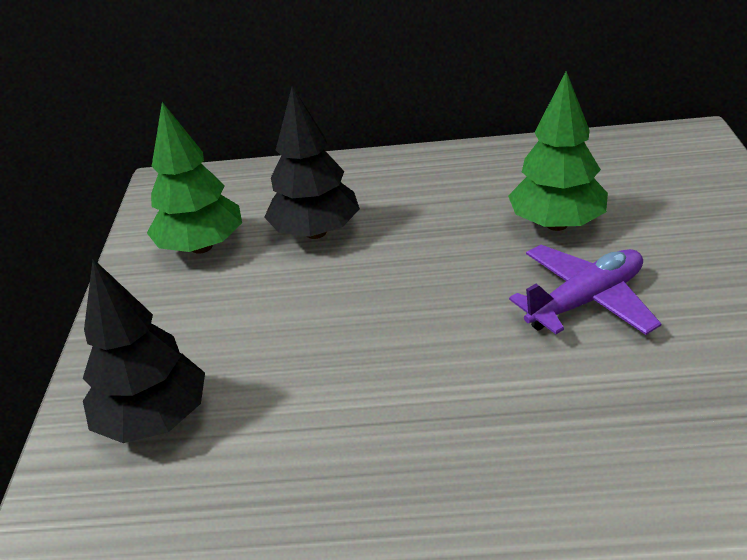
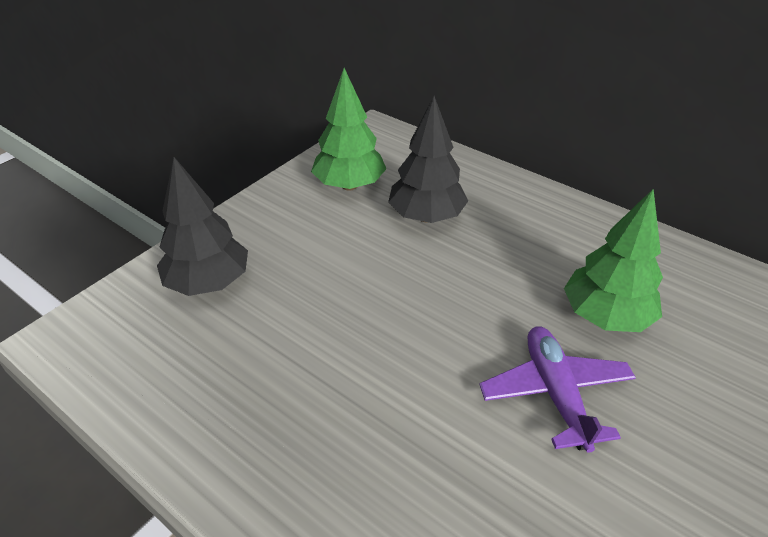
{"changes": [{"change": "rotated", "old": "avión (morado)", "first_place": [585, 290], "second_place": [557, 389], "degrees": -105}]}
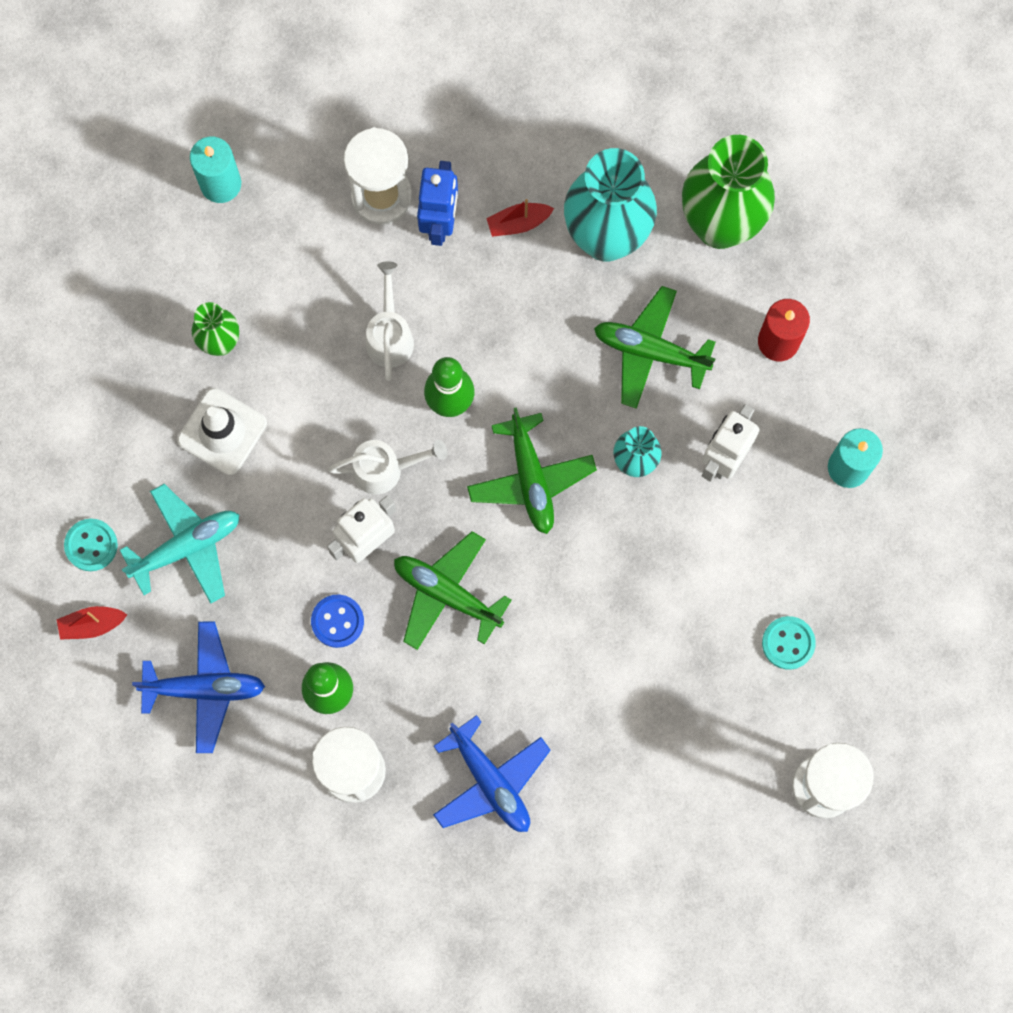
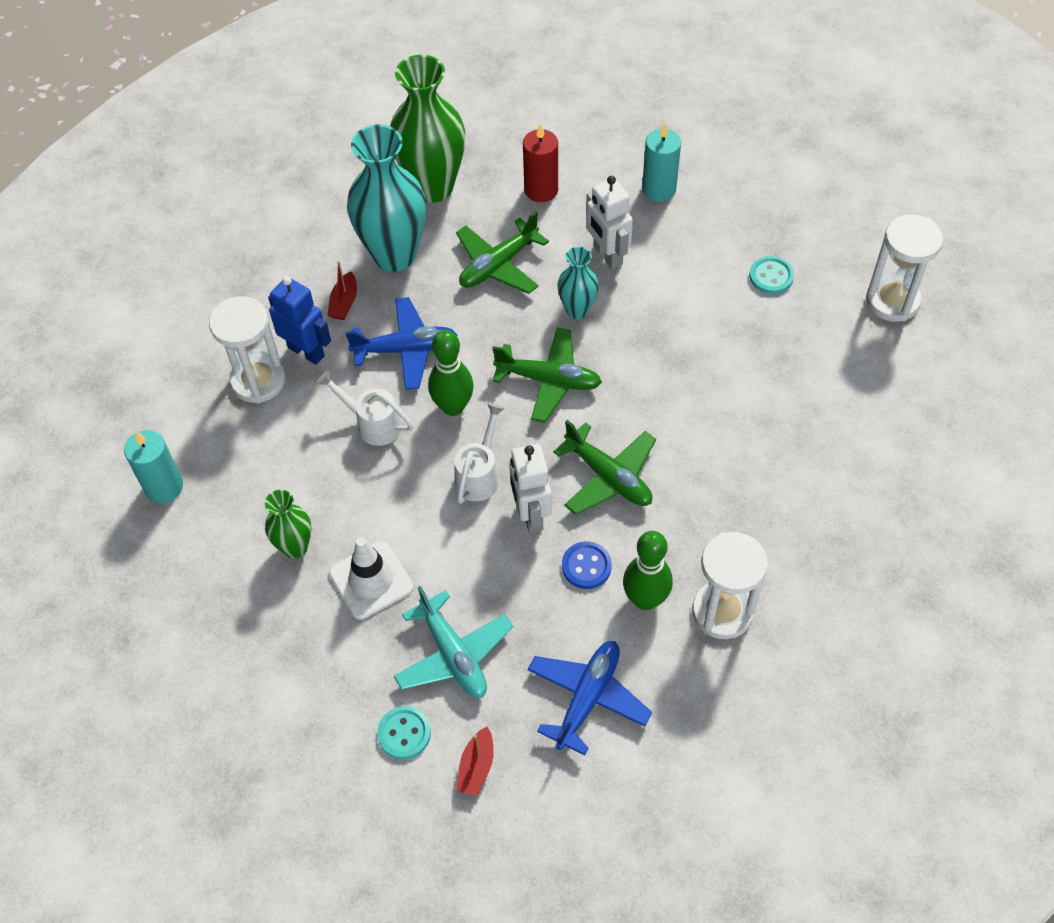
{"changes": [{"change": "shifted", "old": "avión (azul)", "first_place": [492, 773], "second_place": [401, 343]}, {"change": "rotated", "old": "avión (turquesa)", "first_place": [179, 544], "second_place": [453, 642], "degrees": 150}, {"change": "rotated", "old": "avión (verde)", "first_place": [452, 590], "second_place": [604, 467], "degrees": -105}]}
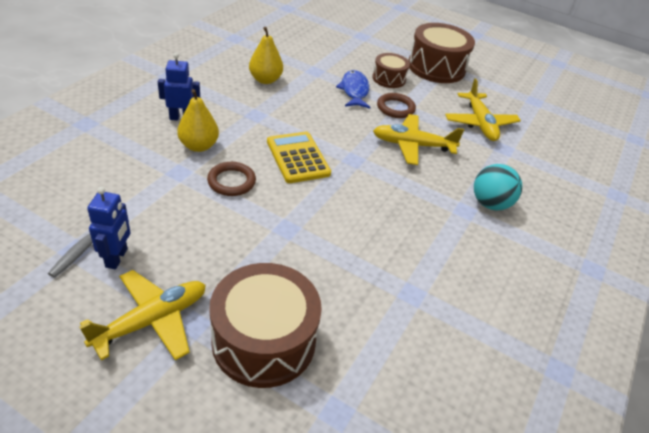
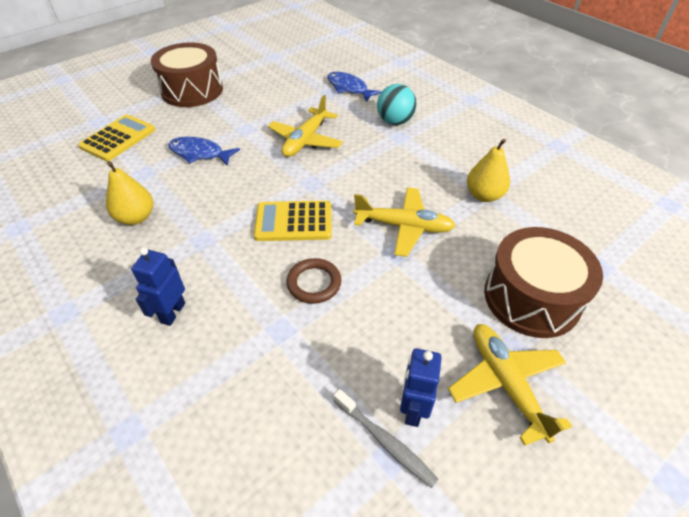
{"changes": [{"change": "new", "new": "calculadora (amarillo)", "second_place": [116, 138]}, {"change": "new", "new": "pez (azul)", "second_place": [354, 87]}, {"change": "shifted", "old": "avión (amarillo)", "first_place": [483, 109], "second_place": [405, 222]}, {"change": "rotated", "old": "robot (azul)", "first_place": [109, 228], "second_place": [421, 387], "degrees": -105}, {"change": "shifted", "old": "pera (amarillo)", "first_place": [198, 120], "second_place": [488, 170]}, {"change": "gone", "old": "tambor (marrón)", "first_place": [391, 70]}, {"change": "gone", "old": "anillo (marrón)", "first_place": [396, 105]}]}
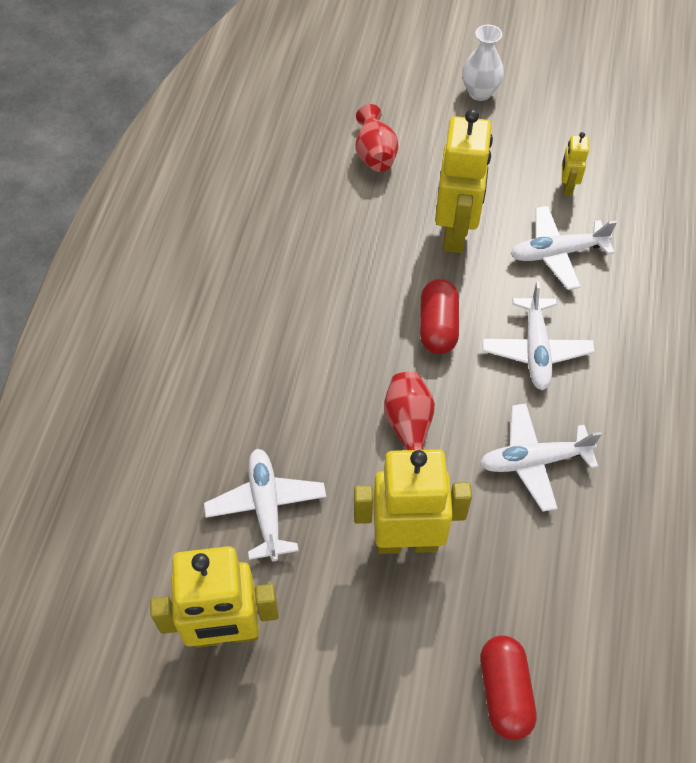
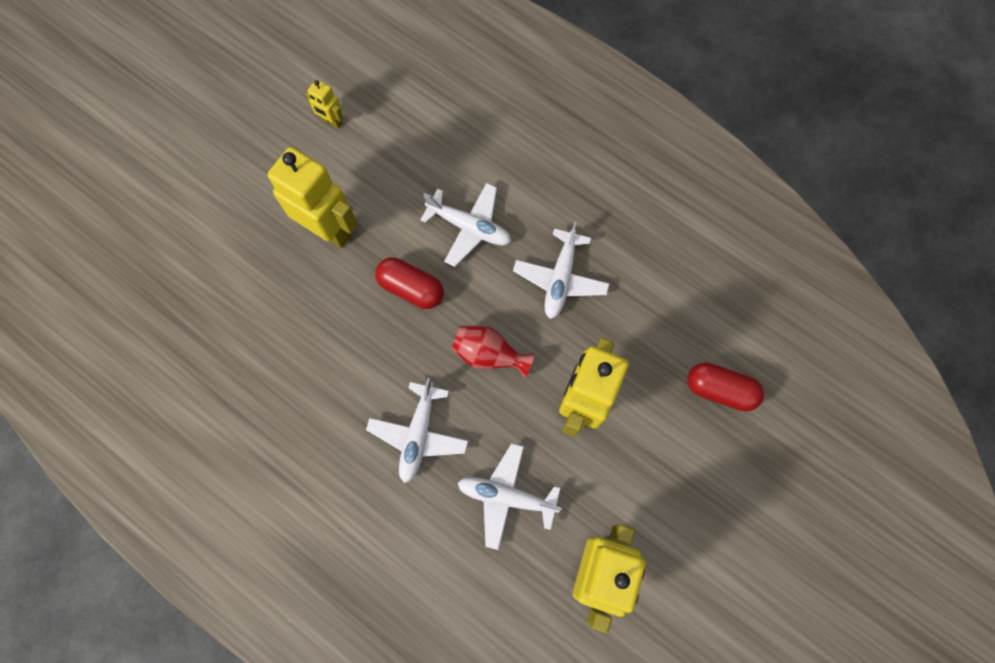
{"changes": [{"change": "shifted", "old": "avión (blanco)", "first_place": [564, 248], "second_place": [417, 430]}, {"change": "gone", "old": "florero (rojo)", "first_place": [376, 138]}, {"change": "gone", "old": "florero (blanco)", "first_place": [483, 63]}]}
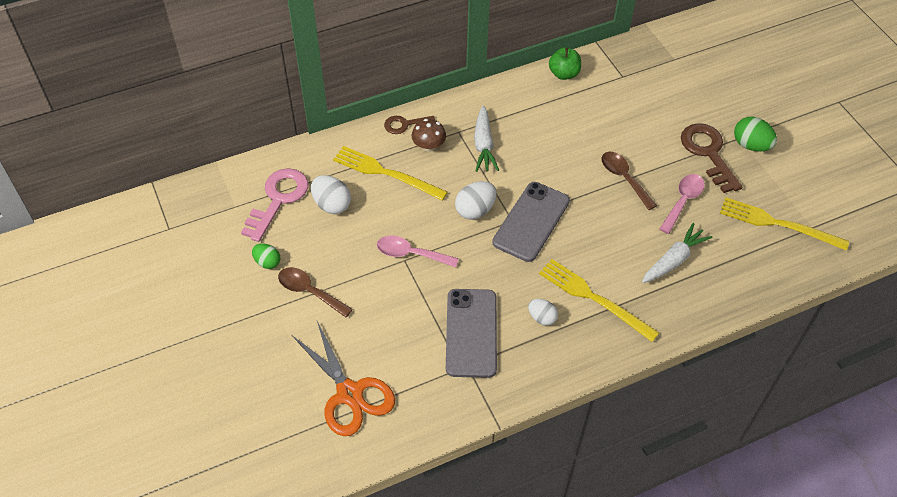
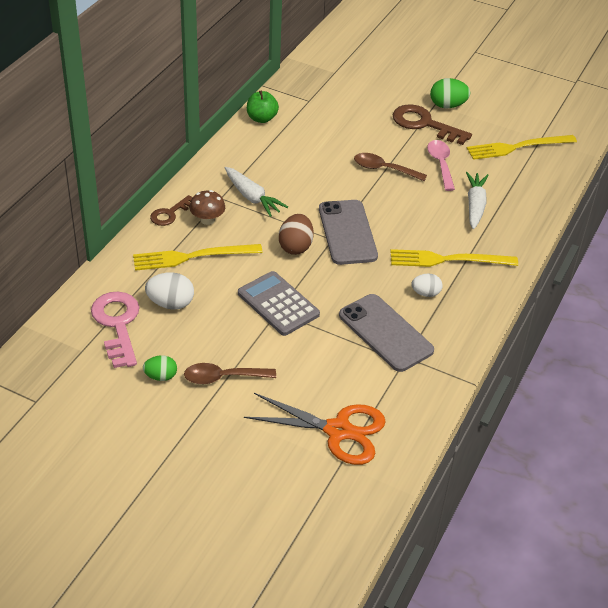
{"changes": [{"change": "swapped", "old": "cuchara (rosa)", "new": "calculadora (gris)", "first_place": [418, 251], "second_place": [279, 303]}, {"change": "repainted", "old": "huevo (blanco)", "new": "huevo (marrón)", "first_place": [476, 200], "second_place": [296, 234]}]}
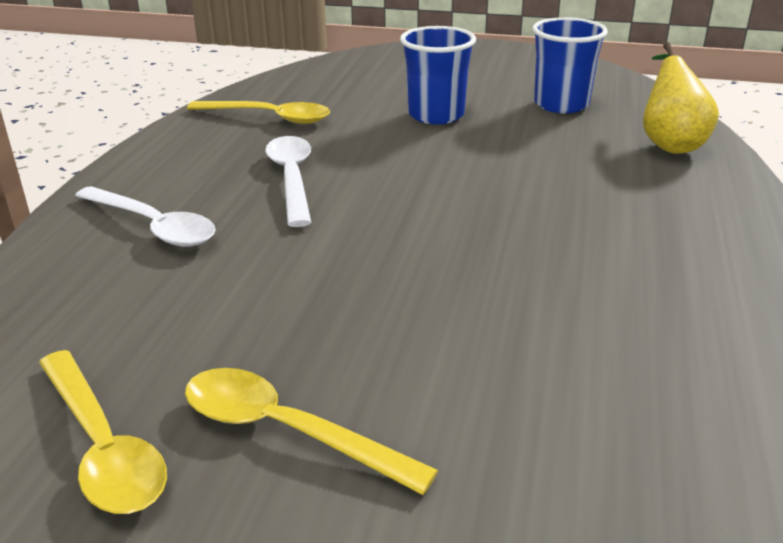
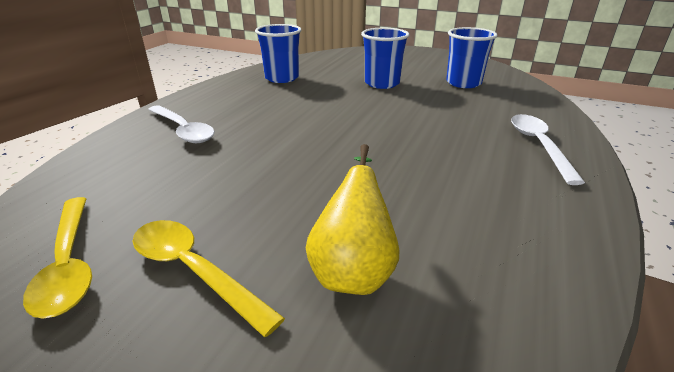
{"changes": [{"change": "swapped", "old": "cuchara (amarillo)", "new": "vaso (azul)", "first_place": [258, 112], "second_place": [278, 53]}, {"change": "shifted", "old": "pera (amarillo)", "first_place": [681, 98], "second_place": [353, 219]}, {"change": "shifted", "old": "cuchara (blanco)", "first_place": [288, 181], "second_place": [548, 149]}]}
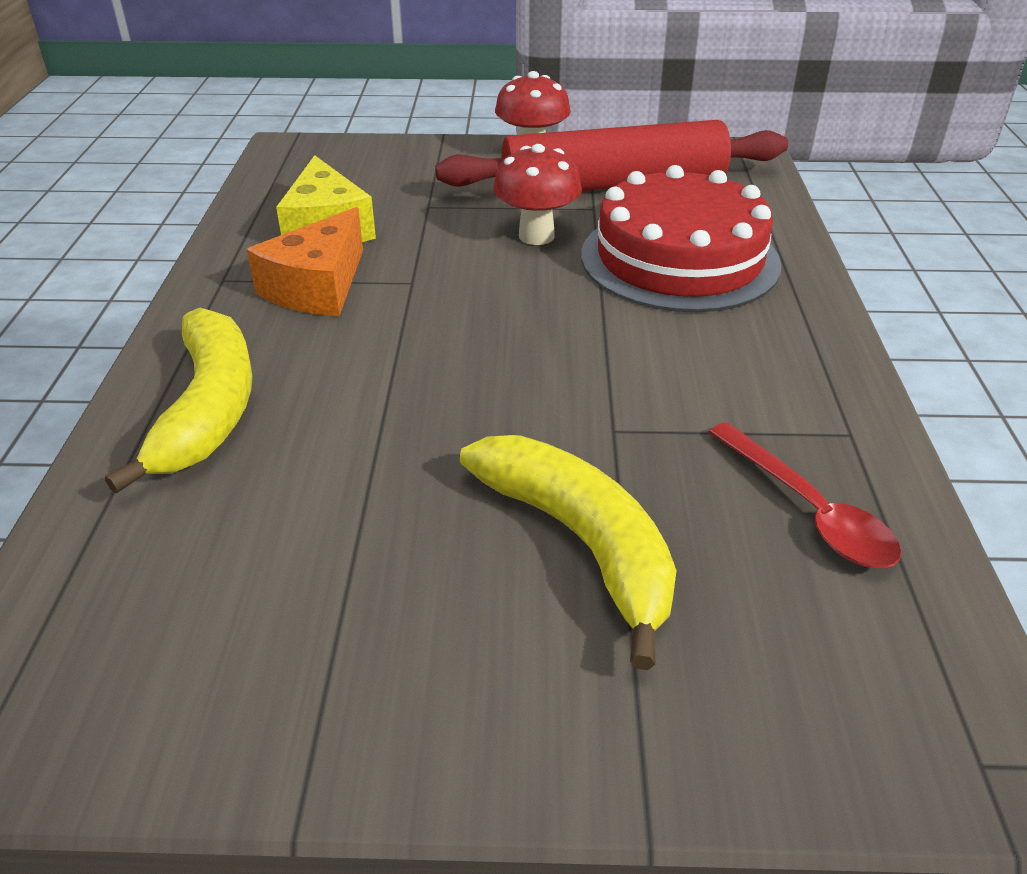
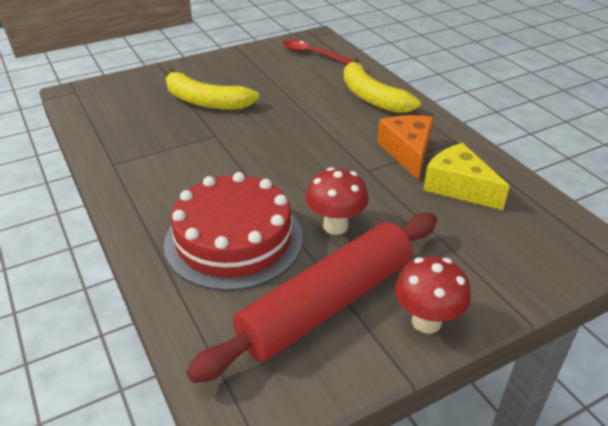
{"changes": [{"change": "shifted", "old": "cuchara (rojo)", "first_place": [805, 495], "second_place": [317, 52]}]}
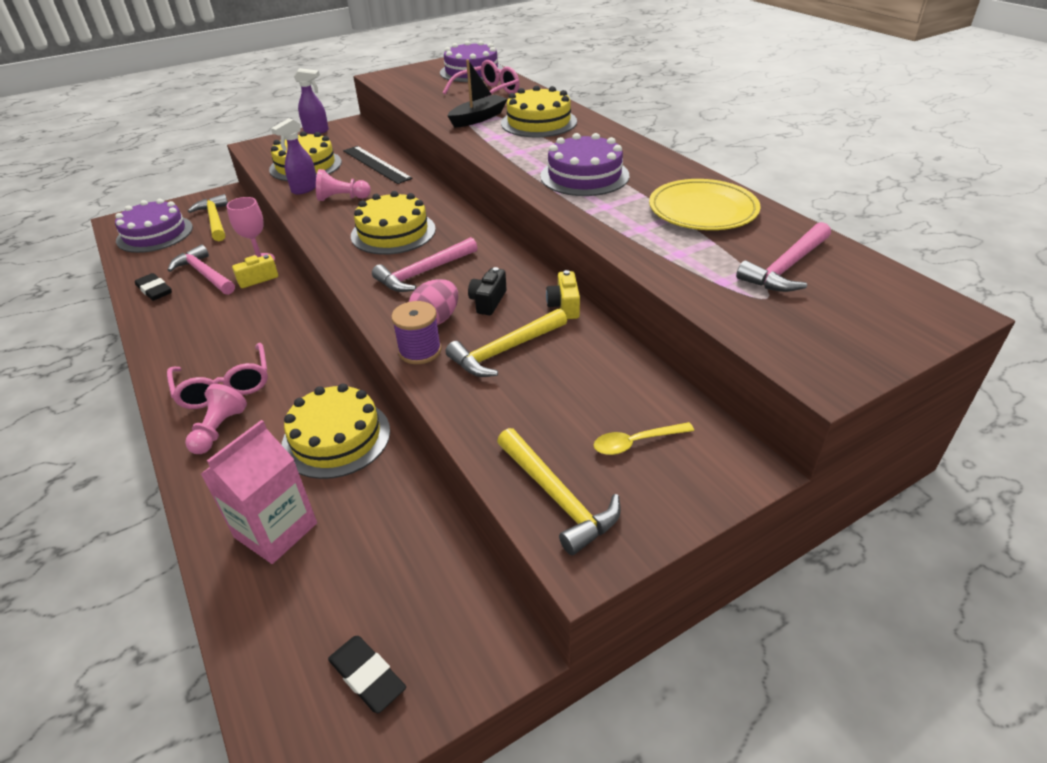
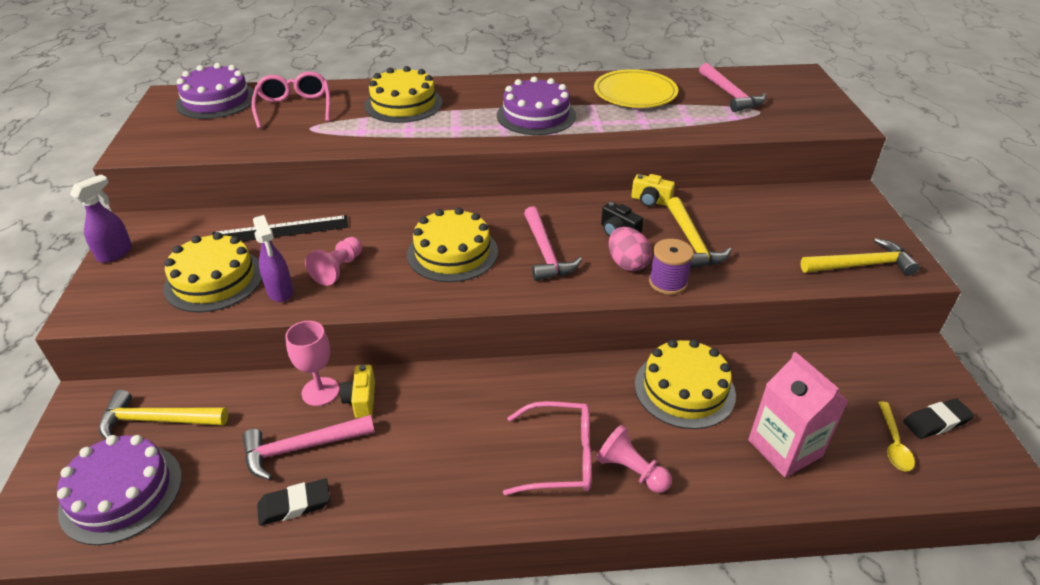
{"changes": [{"change": "shifted", "old": "cuchara (amarillo)", "first_place": [644, 438], "second_place": [896, 436]}, {"change": "gone", "old": "barco (negro)", "first_place": [477, 94]}]}
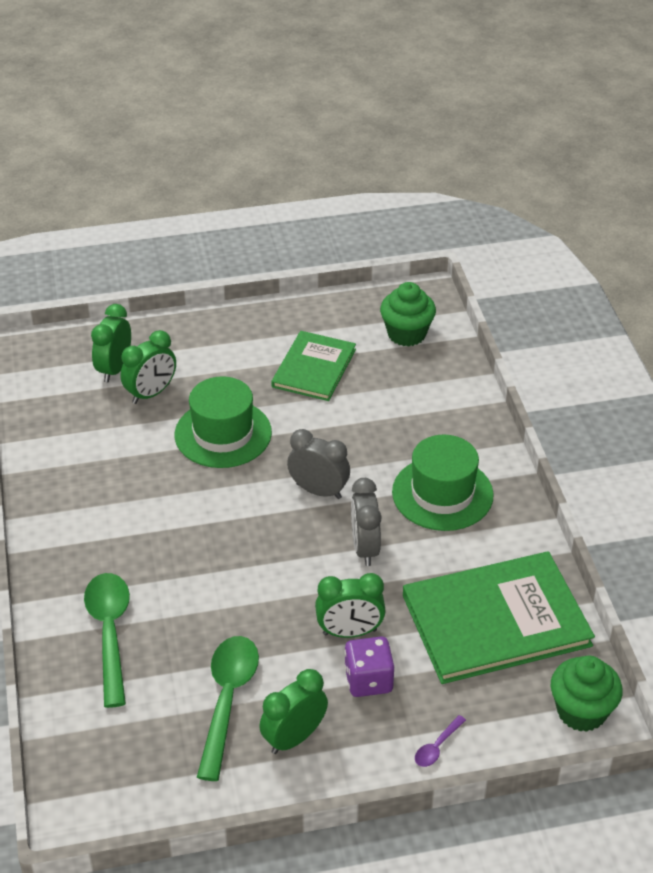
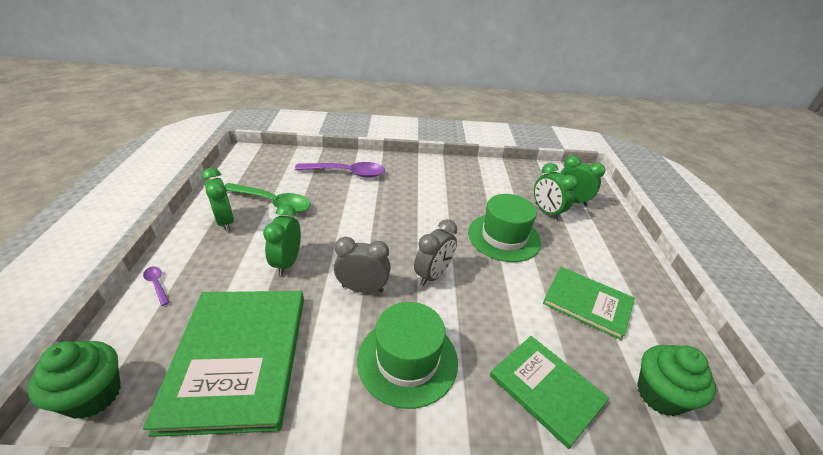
{"changes": [{"change": "repainted", "old": "cuchara (verde)", "new": "cuchara (morado)", "first_place": [107, 640], "second_place": [340, 170]}, {"change": "new", "new": "libro (verde)", "second_place": [549, 392]}, {"change": "gone", "old": "dado (morado)", "first_place": [369, 667]}]}
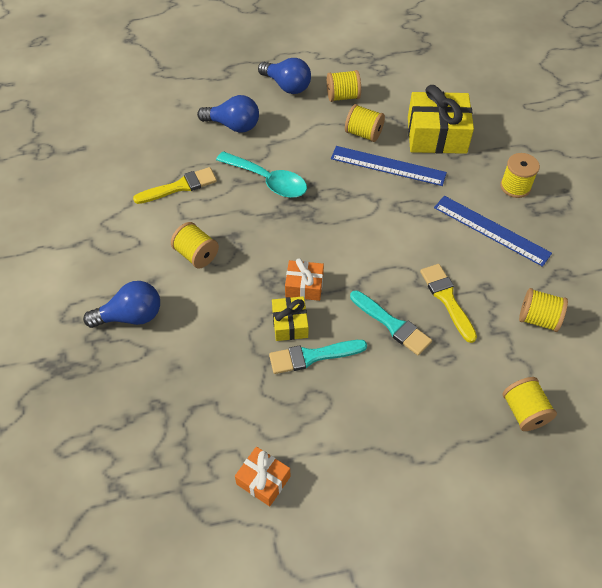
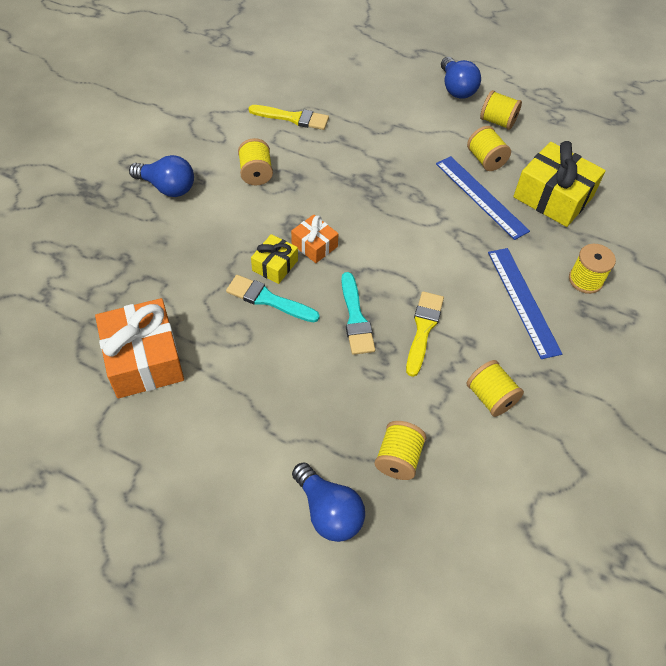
{"changes": [{"change": "scaled", "old": "regalo (naranja)", "first_place": [263, 476], "second_place": [139, 348], "factor": 1.88}, {"change": "shifted", "old": "bombilla (azul)", "first_place": [228, 114], "second_place": [328, 502]}, {"change": "gone", "old": "cuchara (turquesa)", "first_place": [261, 174]}]}
